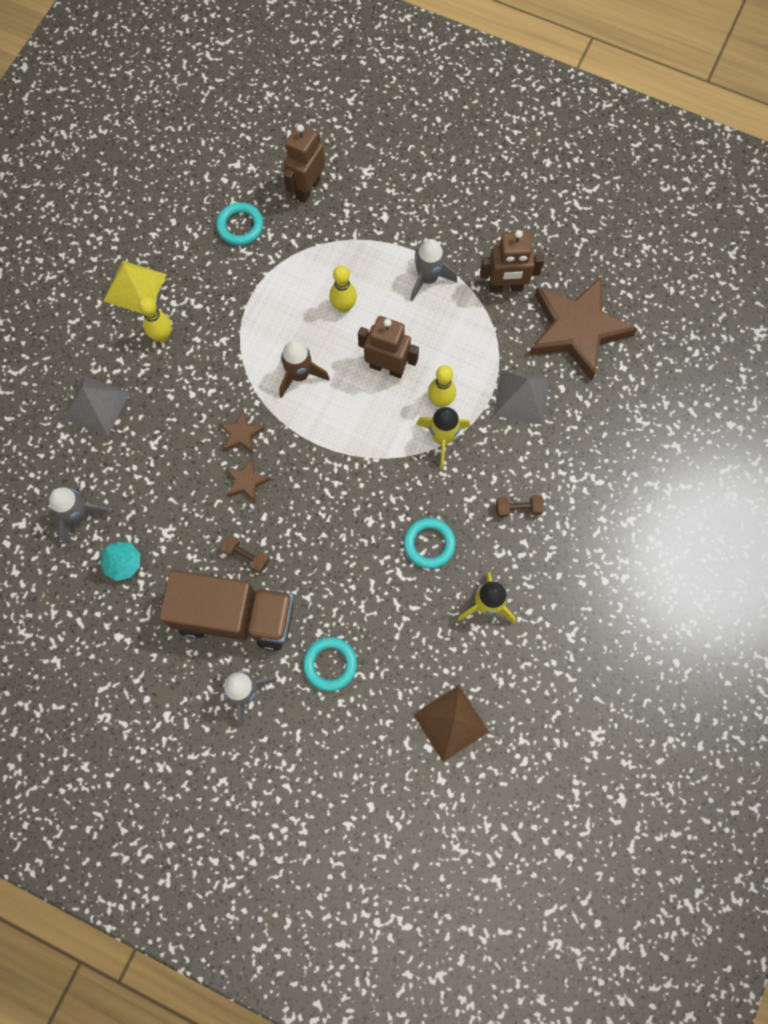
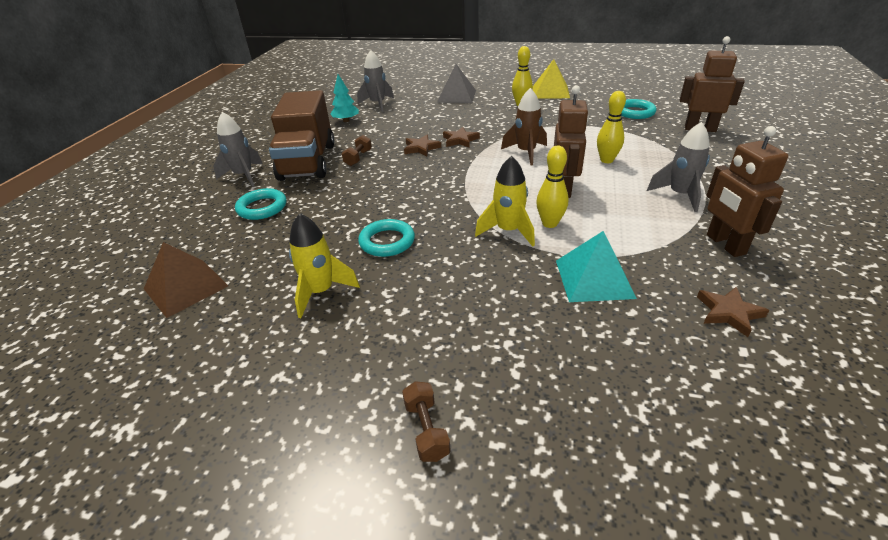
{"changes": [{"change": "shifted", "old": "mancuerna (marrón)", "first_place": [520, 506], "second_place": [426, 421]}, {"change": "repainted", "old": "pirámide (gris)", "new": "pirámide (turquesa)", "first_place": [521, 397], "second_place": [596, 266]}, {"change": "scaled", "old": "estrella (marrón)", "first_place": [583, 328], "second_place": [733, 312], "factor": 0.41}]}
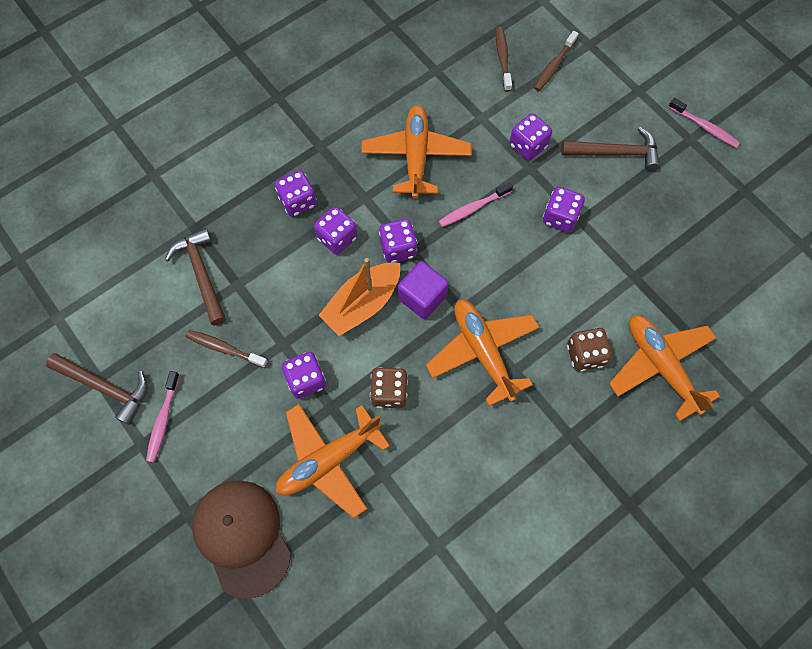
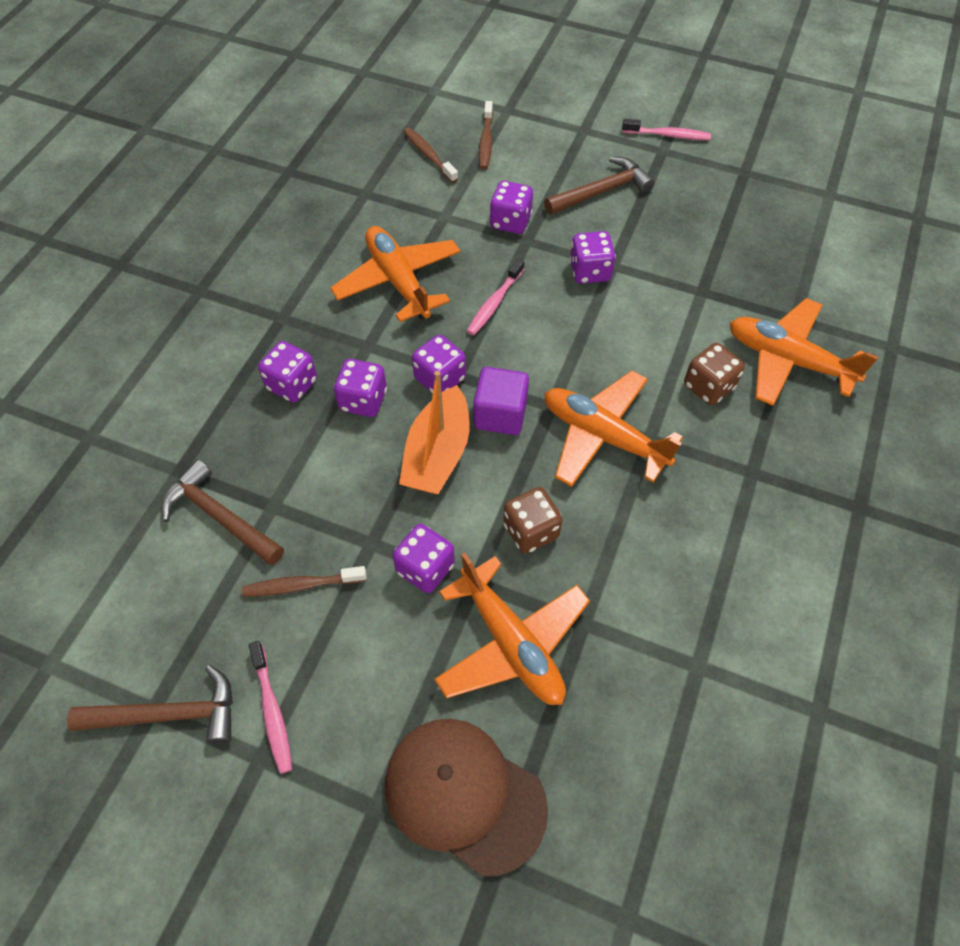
{"changes": [{"change": "rotated", "old": "avión (naranja)", "first_place": [333, 461], "second_place": [512, 629], "degrees": -60}]}
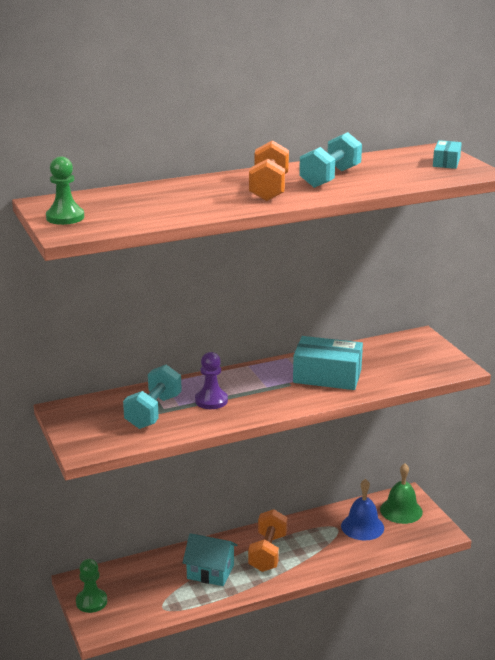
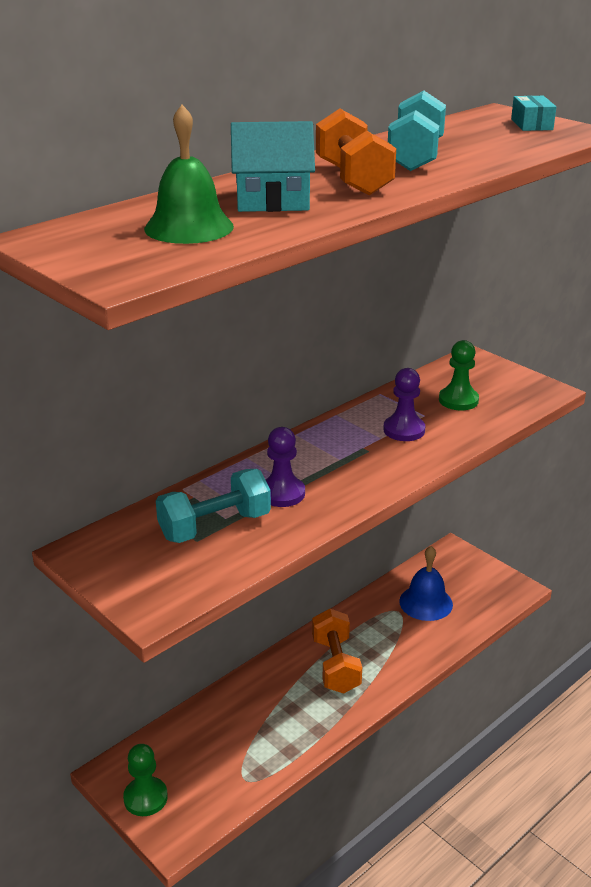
{"changes": [{"change": "shifted", "old": "campana (verde)", "first_place": [401, 494], "second_place": [189, 174]}, {"change": "rotated", "old": "mancuerna (turquesa)", "first_place": [152, 397], "second_place": [213, 506], "degrees": 60}, {"change": "shifted", "old": "casa (turquesa)", "first_place": [210, 559], "second_place": [273, 166]}, {"change": "swapped", "old": "caja (turquesa)", "new": "peón (morado)", "first_place": [328, 363], "second_place": [404, 404]}, {"change": "shifted", "old": "peón (verde)", "first_place": [65, 191], "second_place": [459, 375]}]}
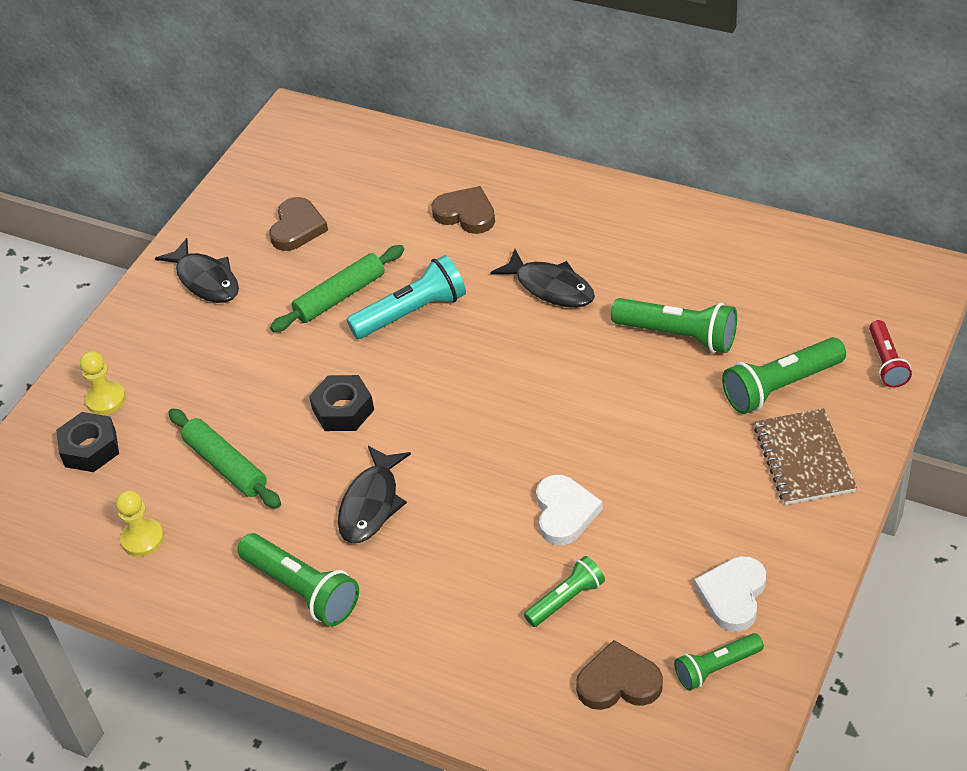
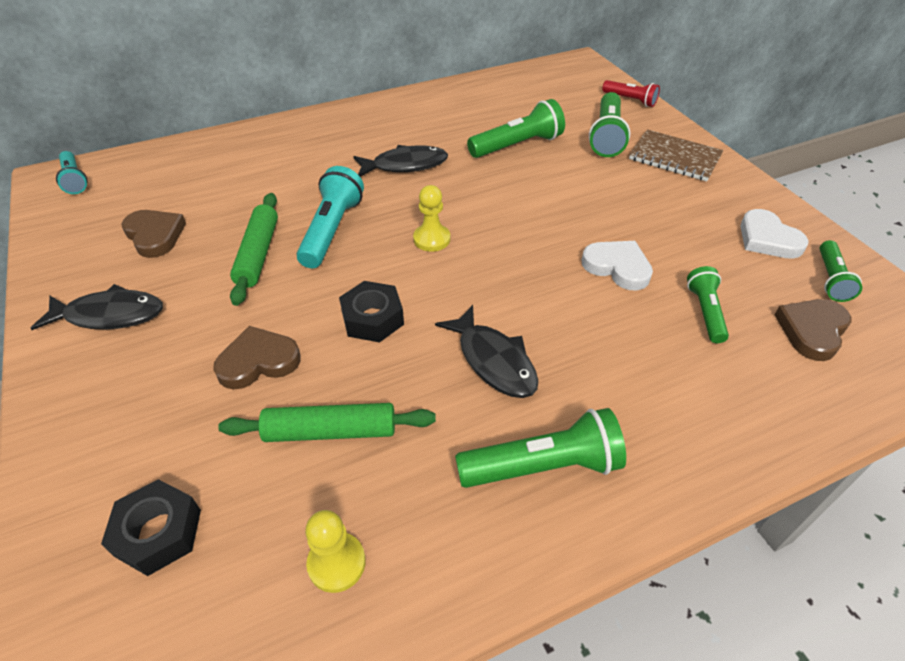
{"changes": [{"change": "new", "new": "lámpara de mano (turquesa)", "second_place": [72, 172]}, {"change": "shifted", "old": "corazón (marrón)", "first_place": [463, 210], "second_place": [257, 358]}, {"change": "shifted", "old": "peón (amarillo)", "first_place": [103, 383], "second_place": [431, 218]}]}
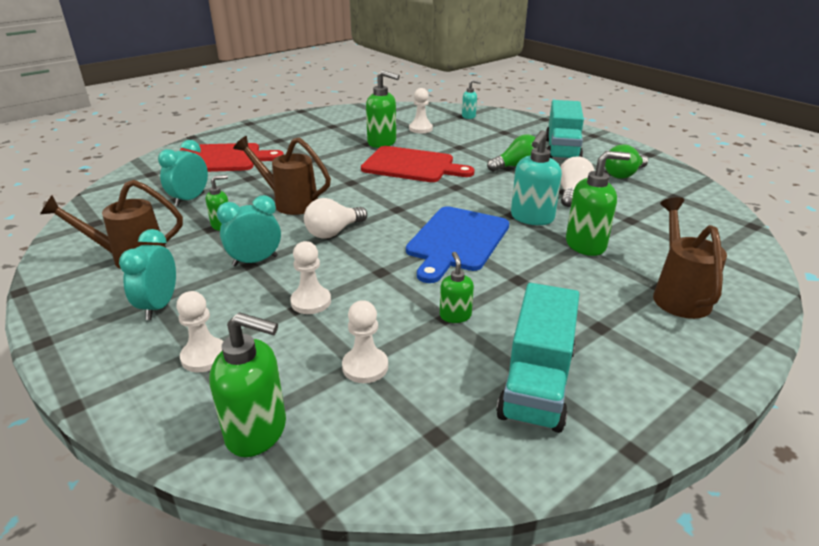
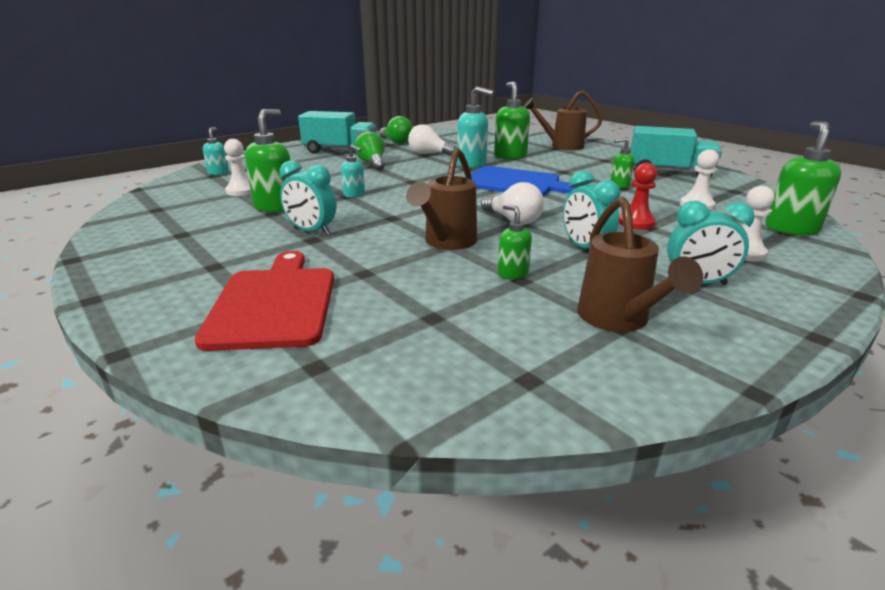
{"changes": [{"change": "shifted", "old": "despertador (turquesa)", "first_place": [183, 173], "second_place": [307, 198]}, {"change": "swapped", "old": "tabla de cortar (rojo)", "new": "dispensador de jabón (turquesa)", "first_place": [418, 164], "second_place": [353, 171]}, {"change": "repainted", "old": "peón (blanco)", "new": "peón (rojo)", "first_place": [310, 277], "second_place": [638, 196]}]}
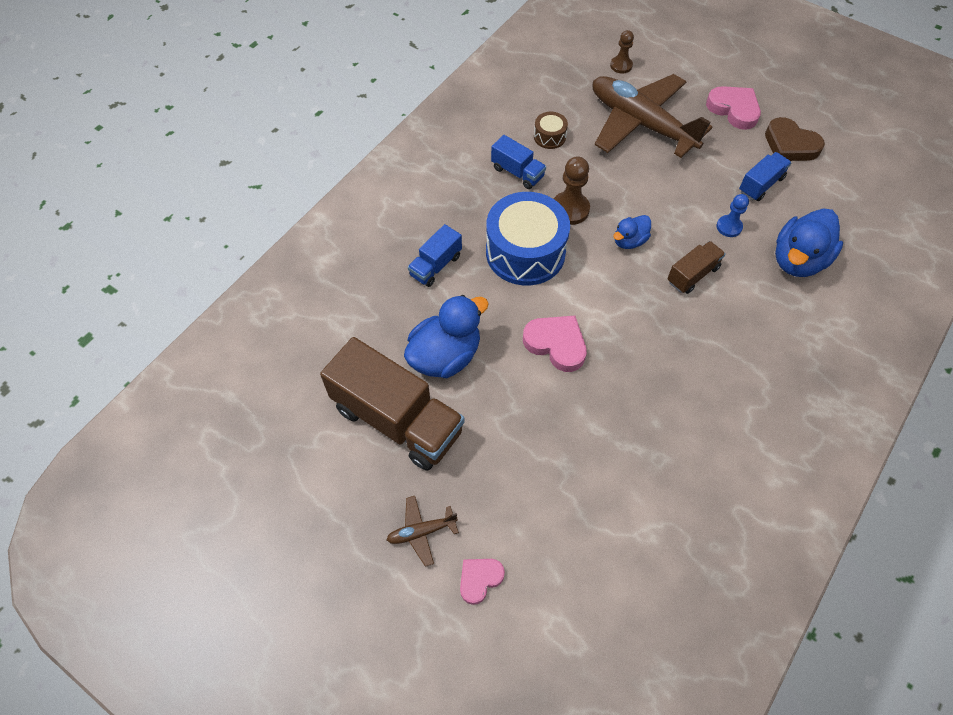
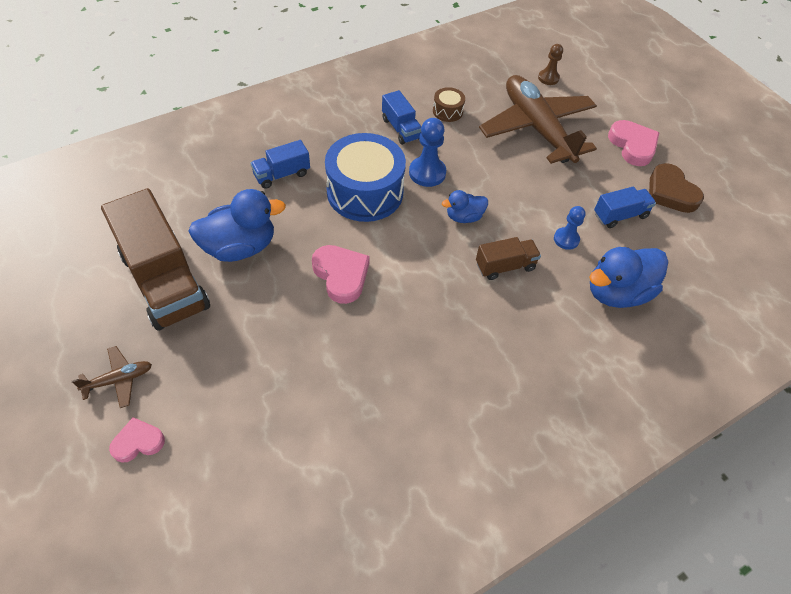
{"changes": [{"change": "rotated", "old": "avión (marrón)", "first_place": [423, 531], "second_place": [112, 377], "degrees": 150}, {"change": "repainted", "old": "peón (marrón)", "new": "peón (azul)", "first_place": [572, 190], "second_place": [427, 152]}]}
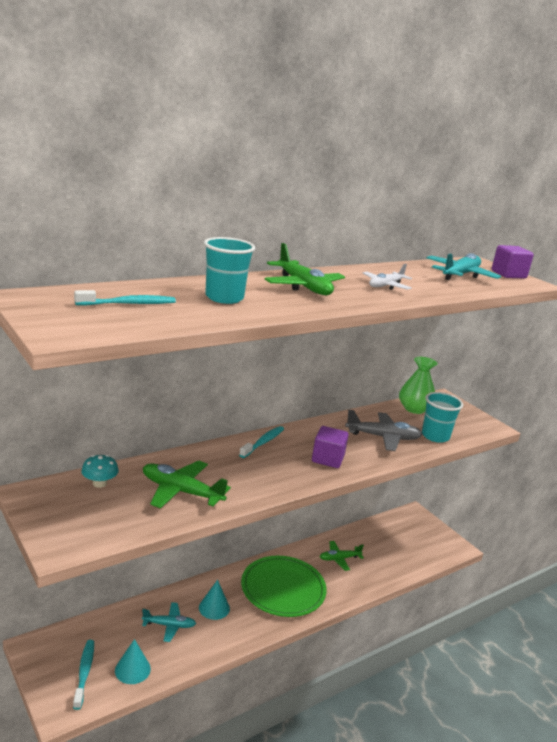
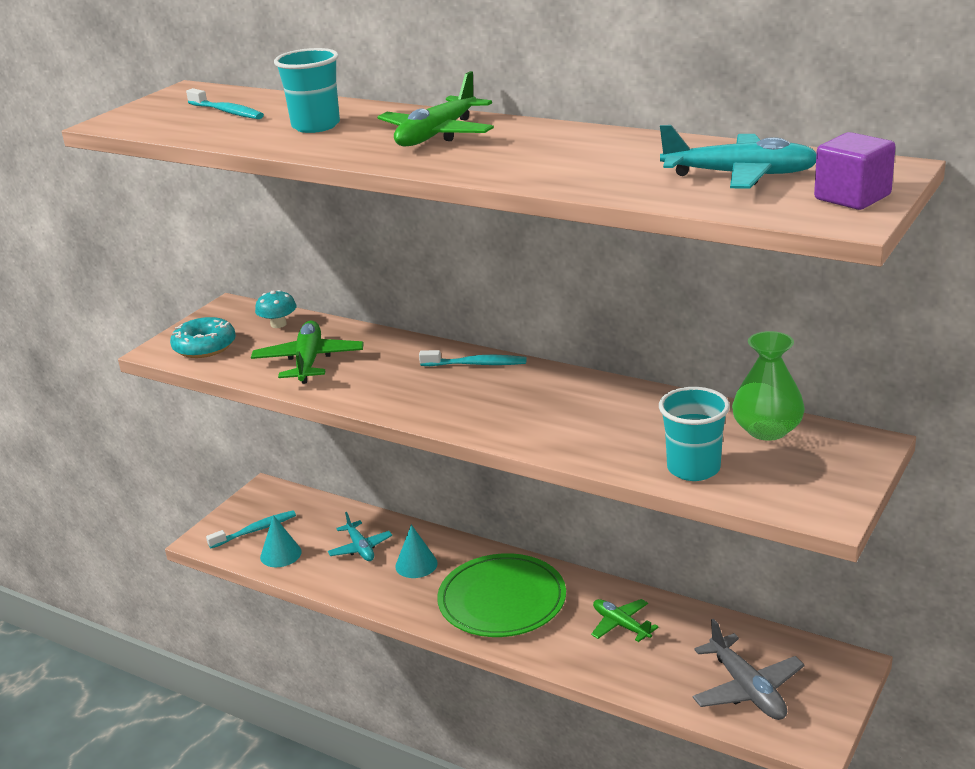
{"changes": [{"change": "new", "new": "rosquilla (turquesa)", "second_place": [203, 337]}, {"change": "shifted", "old": "avión (gris)", "first_place": [384, 430], "second_place": [748, 669]}, {"change": "gone", "old": "cubo (morado)", "first_place": [330, 447]}, {"change": "gone", "old": "avión (blanco)", "first_place": [387, 277]}]}
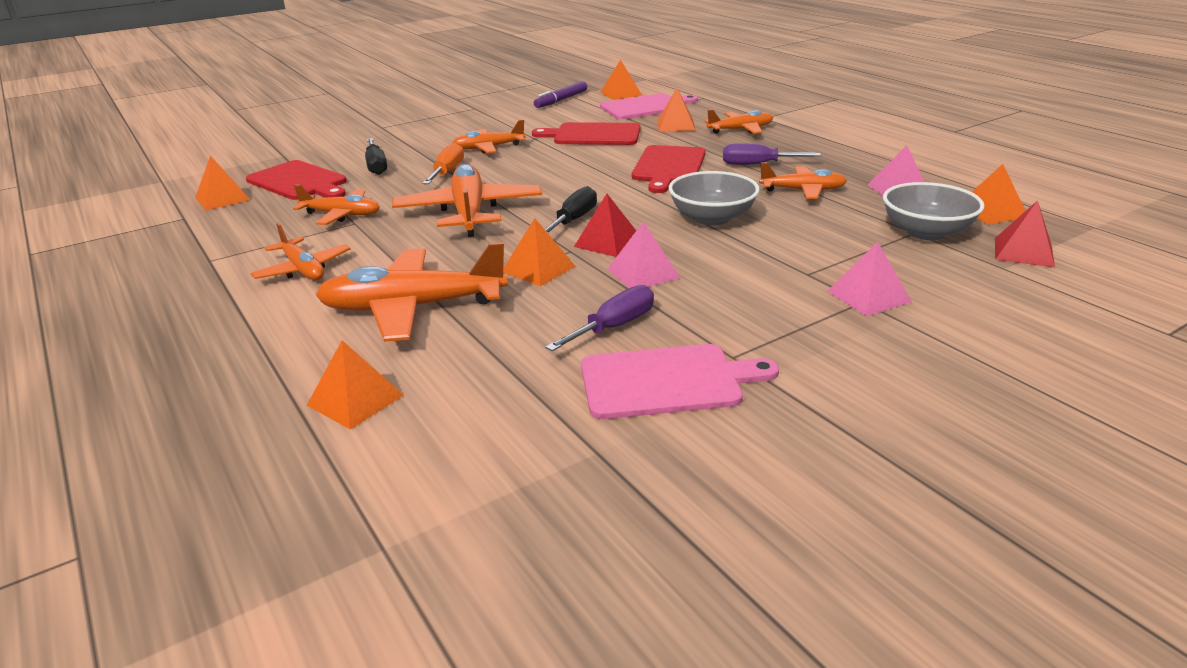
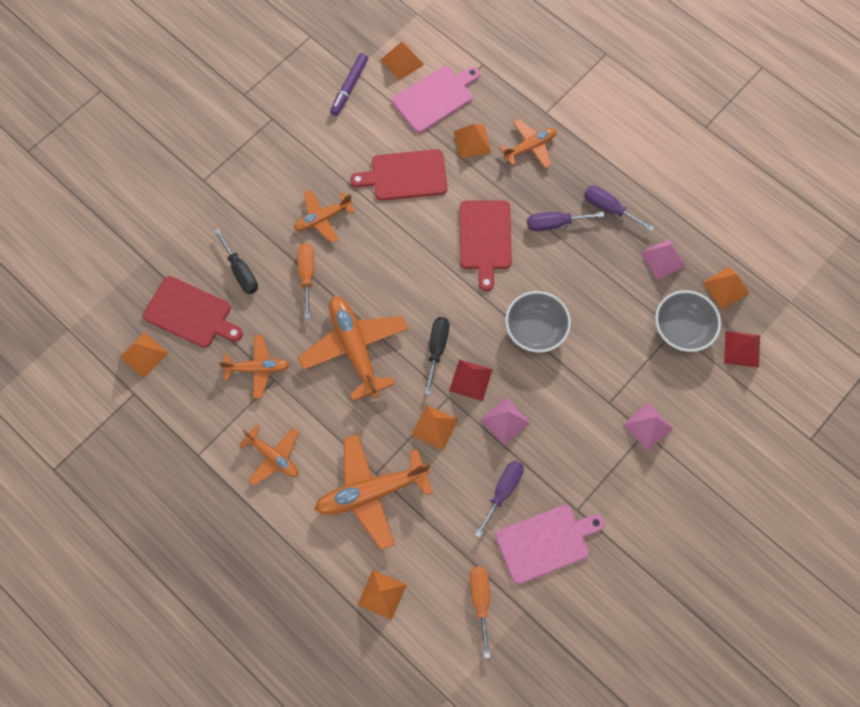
{"changes": [{"change": "new", "new": "destornillador (naranja)", "second_place": [480, 612]}, {"change": "new", "new": "destornillador (morado)", "second_place": [619, 209]}, {"change": "gone", "old": "avión (naranja)", "first_place": [803, 180]}]}
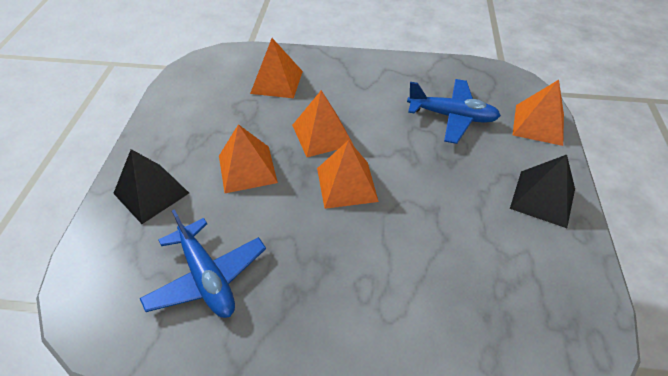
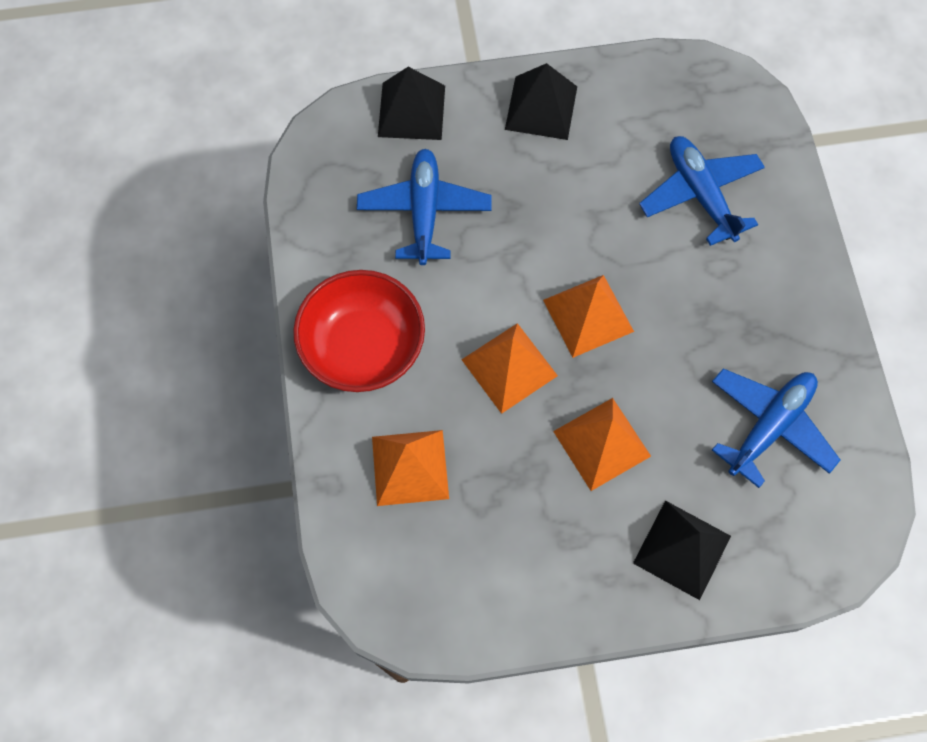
{"changes": [{"change": "new", "new": "cuenco (rojo)", "second_place": [359, 331]}, {"change": "repainted", "old": "pirámide (naranja)", "new": "pirámide (negro)", "first_place": [538, 113], "second_place": [411, 103]}, {"change": "new", "new": "avión (azul)", "second_place": [702, 191]}]}
